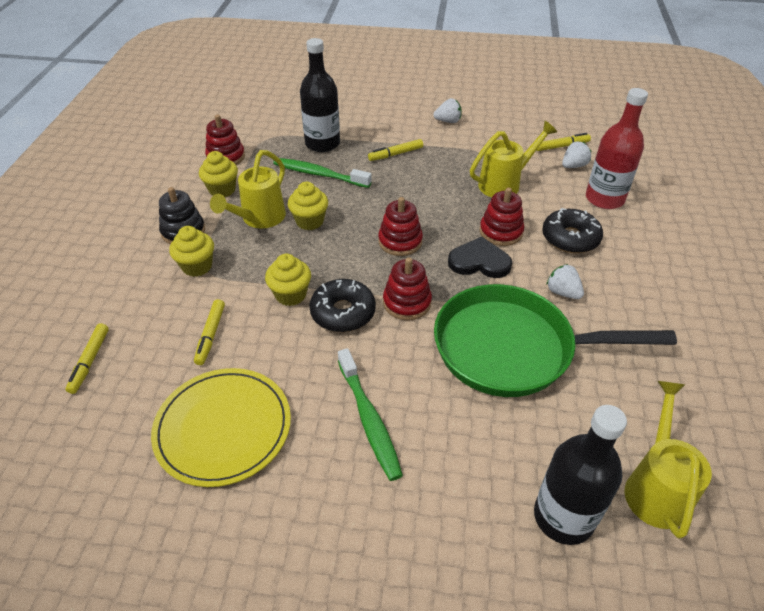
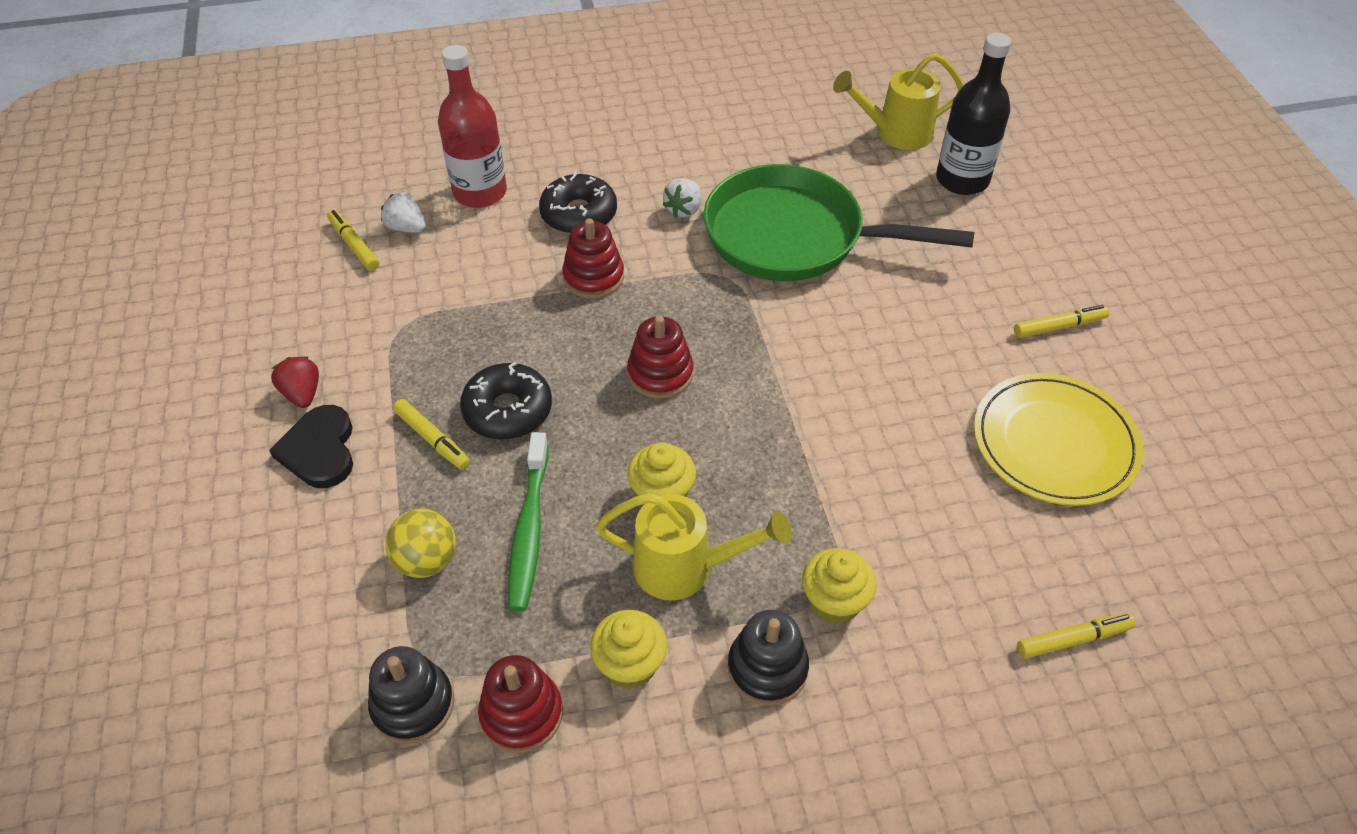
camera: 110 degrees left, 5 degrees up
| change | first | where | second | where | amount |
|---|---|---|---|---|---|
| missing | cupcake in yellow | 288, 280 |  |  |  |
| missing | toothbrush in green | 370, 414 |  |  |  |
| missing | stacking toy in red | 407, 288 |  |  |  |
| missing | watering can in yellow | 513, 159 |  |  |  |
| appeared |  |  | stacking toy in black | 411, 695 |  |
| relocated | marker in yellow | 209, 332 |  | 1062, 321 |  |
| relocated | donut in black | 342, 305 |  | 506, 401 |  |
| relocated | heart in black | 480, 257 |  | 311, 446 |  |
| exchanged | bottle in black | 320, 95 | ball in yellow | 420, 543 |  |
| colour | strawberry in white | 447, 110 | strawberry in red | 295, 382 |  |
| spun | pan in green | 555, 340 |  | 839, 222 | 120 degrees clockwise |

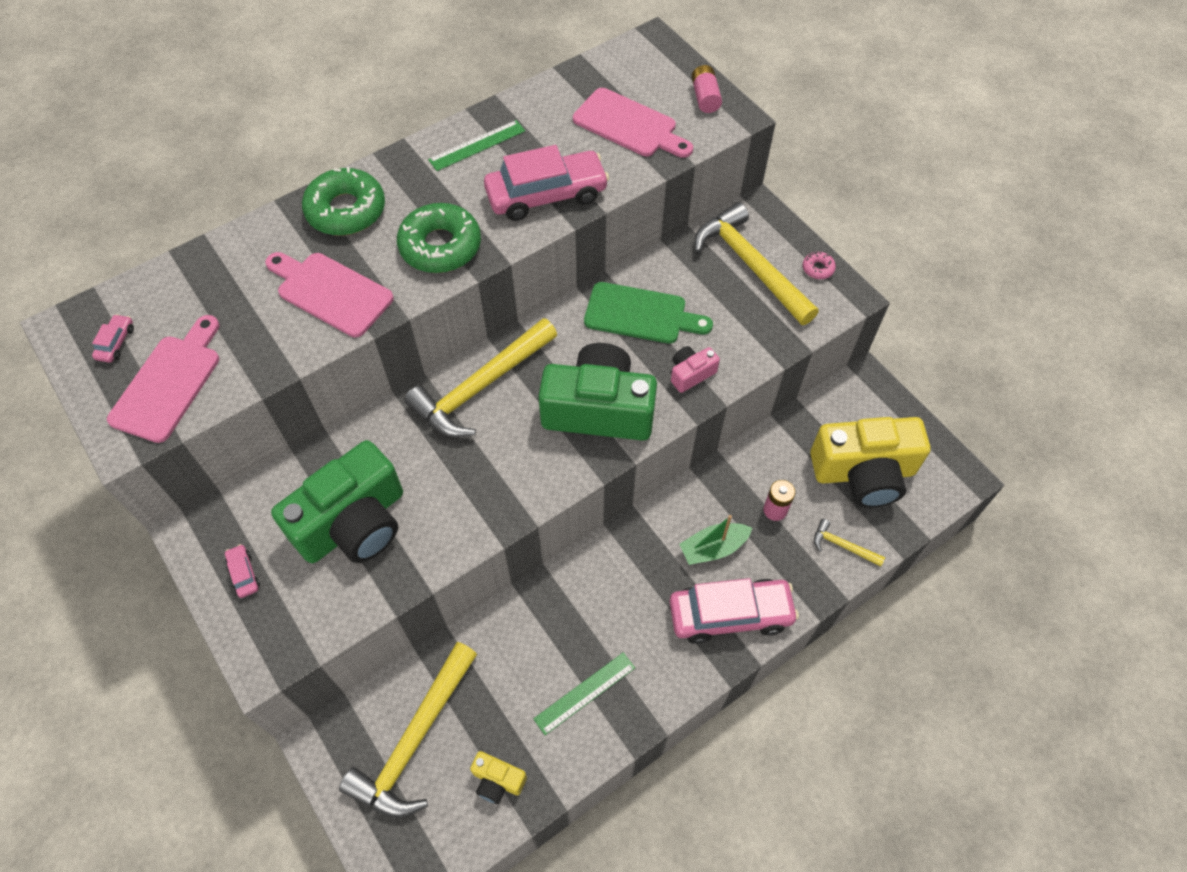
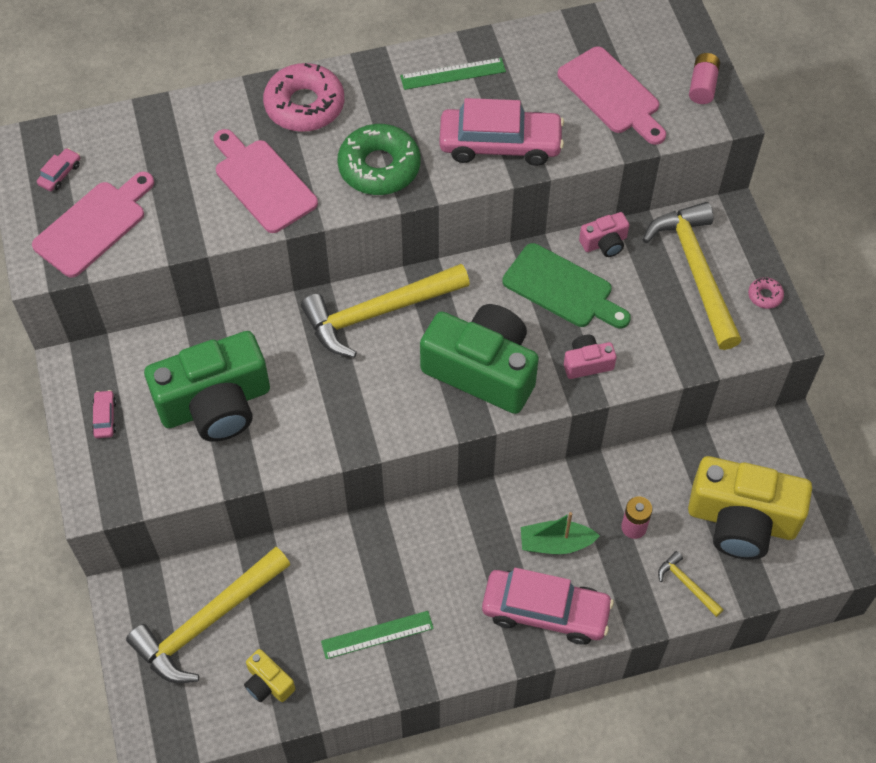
camera: 20 degrees right, 0 degrees up
| change | first | where | second | where | amount |
|---|---|---|---|---|---|
| appeared |  |  | camera in pink | 604, 234 |  |
| colour | donut in green | 343, 201 | donut in pink | 303, 97 |  |

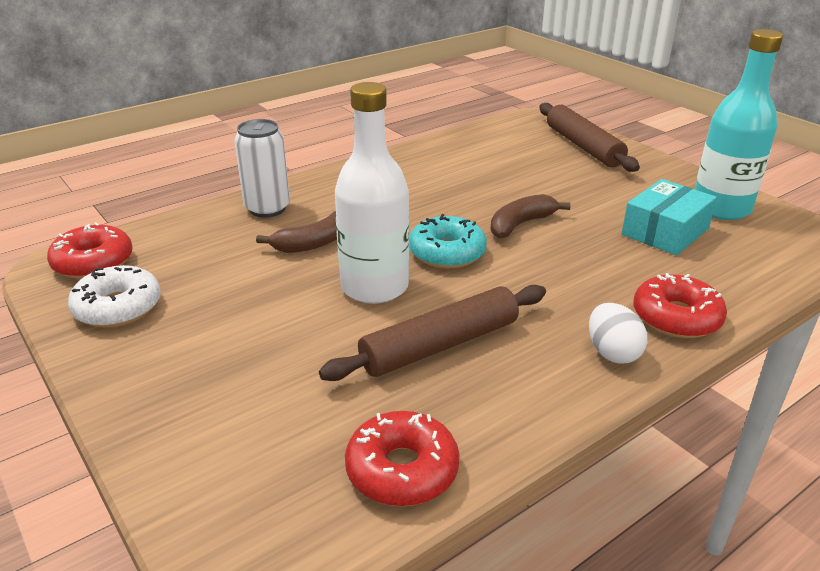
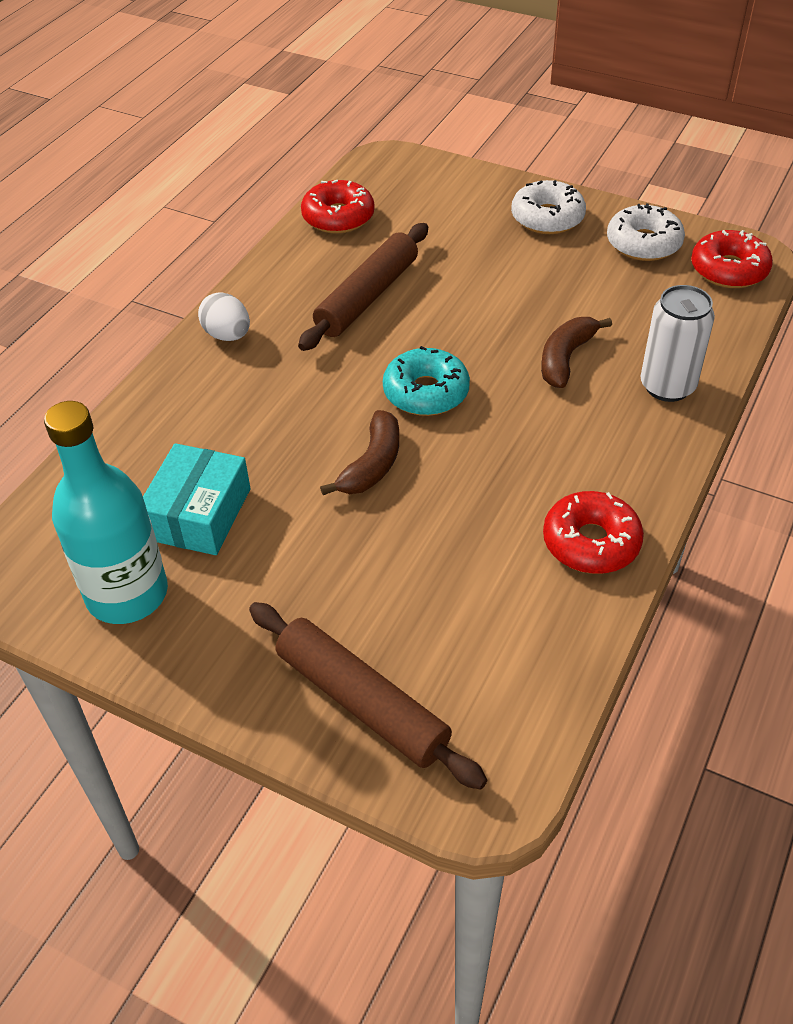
camera: 155 degrees right, 15 degrees up
| change | first | where | second | where | amount |
|---|---|---|---|---|---|
| missing | bottle in white | 372, 193 |  |  |  |
| appeared |  |  | donut in white | 548, 207 |  |
| relocated | donut in red | 680, 305 |  | 593, 532 |  |

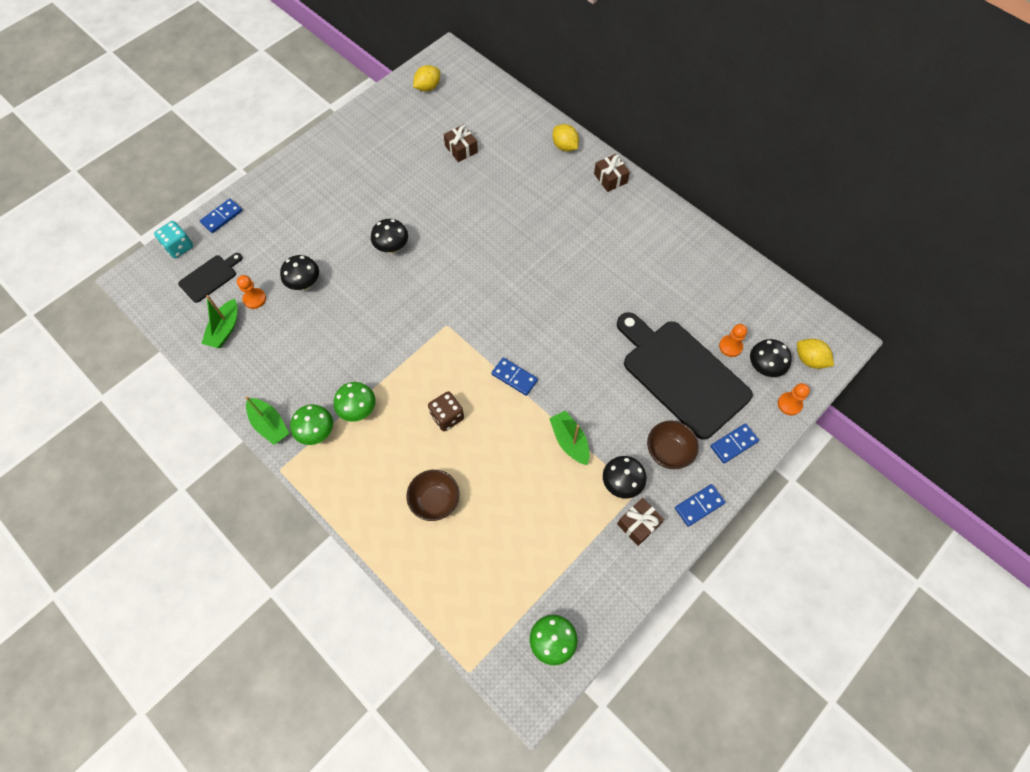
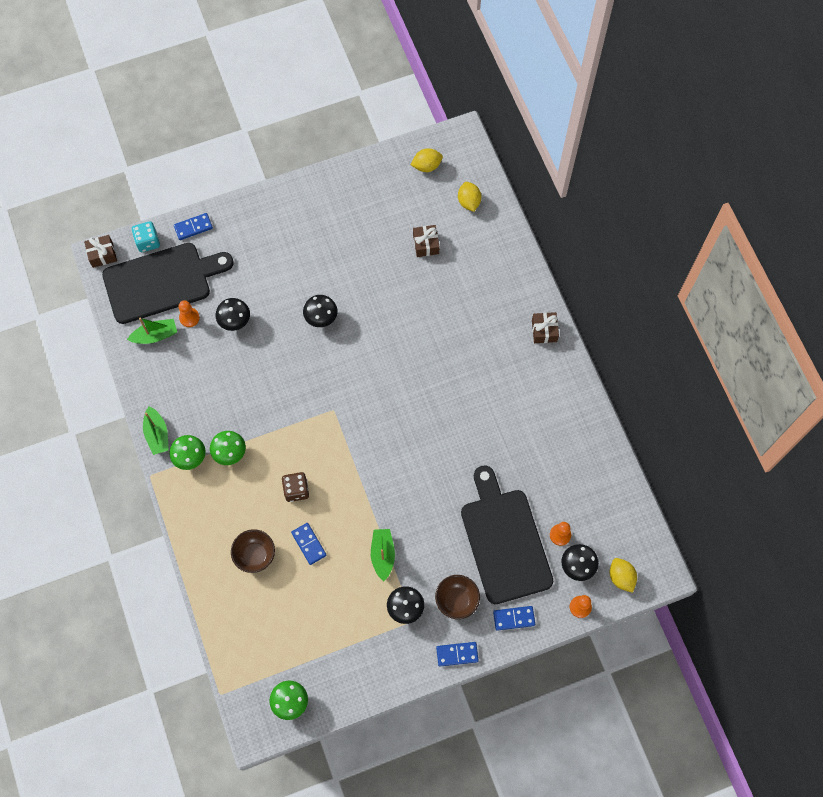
camera: 25 degrees right, 5 degrees up
| change | first | where | second | where | amount |
|---|---|---|---|---|---|
| relocated | domino in blue | 514, 377 |  | 309, 544 |  |
| relocated | lemon in yellow | 565, 138 |  | 469, 197 |  |
| relocated | gift in brown | 640, 522 |  | 100, 251 |  |
| spun | boat in green | 219, 321 |  | 152, 331 | 150 degrees counterclockwise |
| size | cutting board in black | 210, 278 |  | 168, 283 | x2.16 |

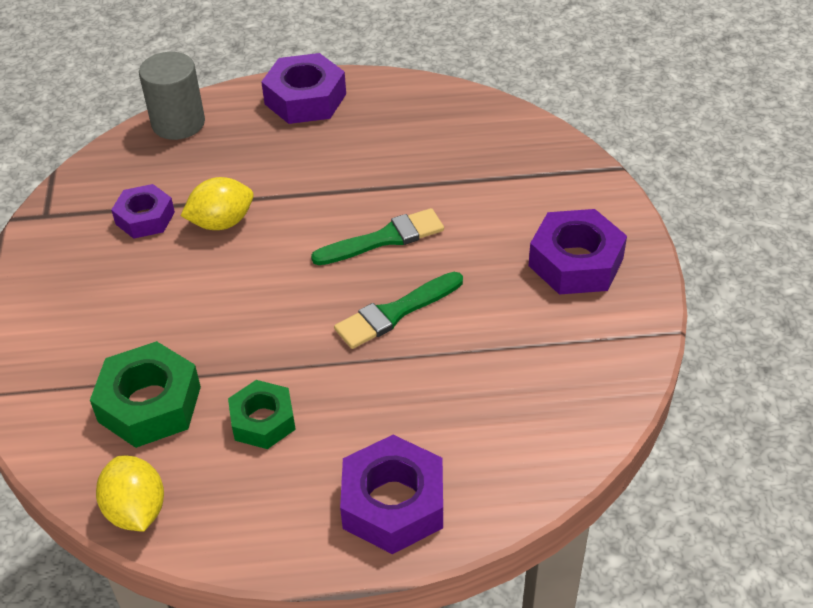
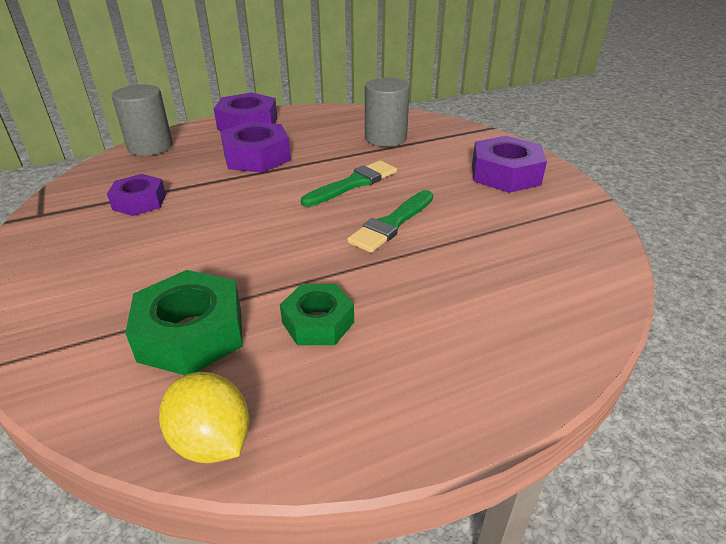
camera: 20 degrees left, 10 degrees down
| change | first | where | second | where | amount |
|---|---|---|---|---|---|
| missing | lemon in yellow | 217, 203 |  |  |  |
| appeared |  |  | cylinder in grey | 387, 112 |  |
| relocated | nut in purple | 391, 494 |  | 255, 147 |  |

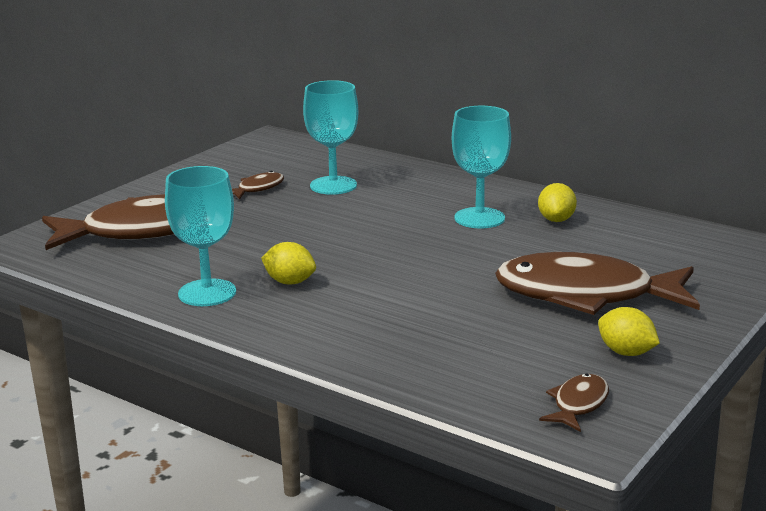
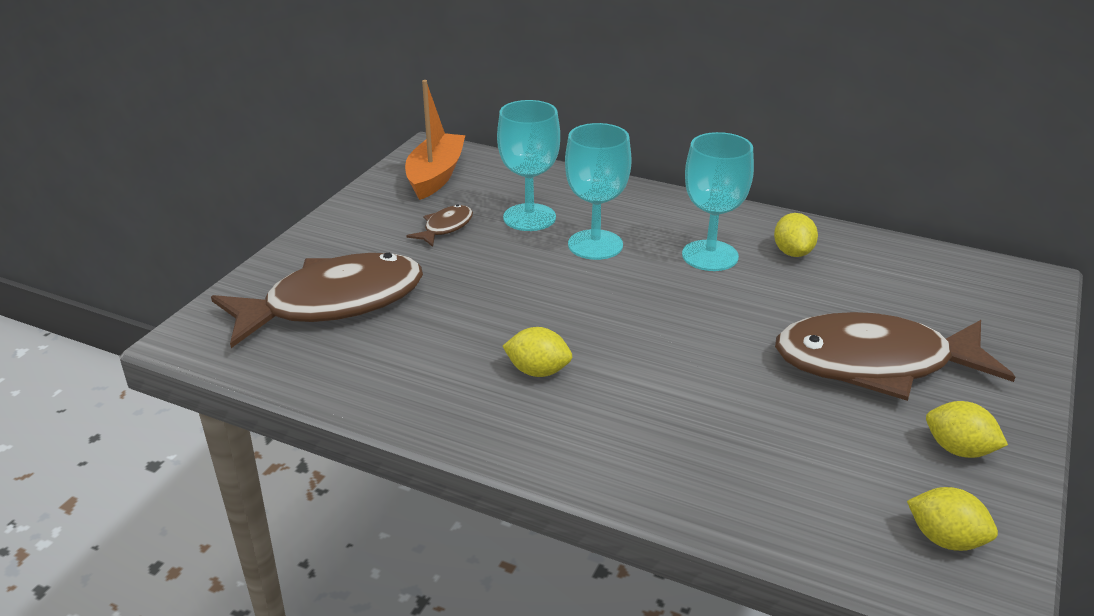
camera: 10 degrees left, 10 degrees up
| change | first | where | second | where | amount |
|---|---|---|---|---|---|
| appeared |  |  | boat in orange | 435, 140 |  |
| relocated | goblet in turquoise | 200, 236 |  | 598, 191 |  |
| exchanged | fish in brown | 574, 402 | lemon in yellow | 952, 519 |  |

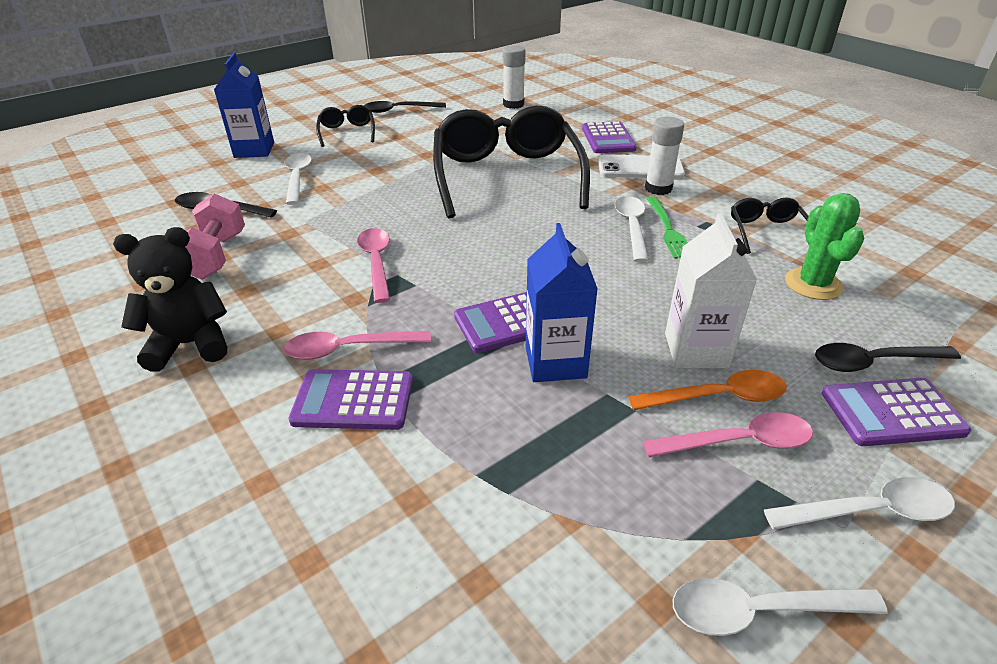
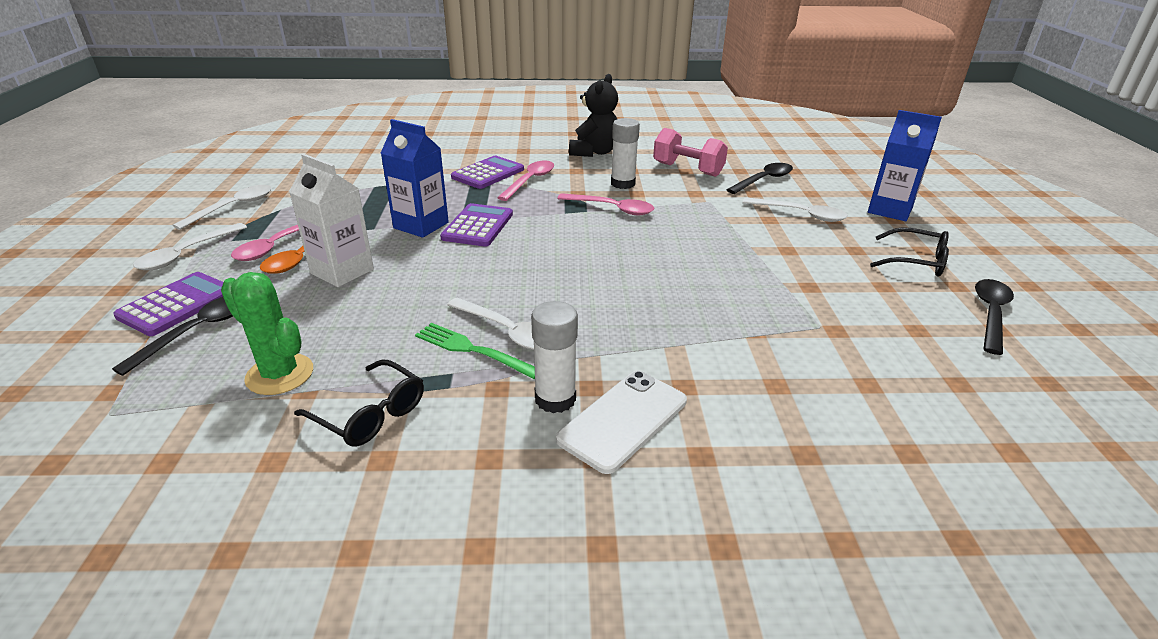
camera: 125 degrees right, 5 degrees down
| change | first | where | second | where | amount |
|---|---|---|---|---|---|
| missing | glasses in black | 511, 161 |  |  |  |
| missing | calculator in purple | 609, 137 |  |  |  |
| relocated | glue stick in white | 514, 77 |  | 625, 153 |  |

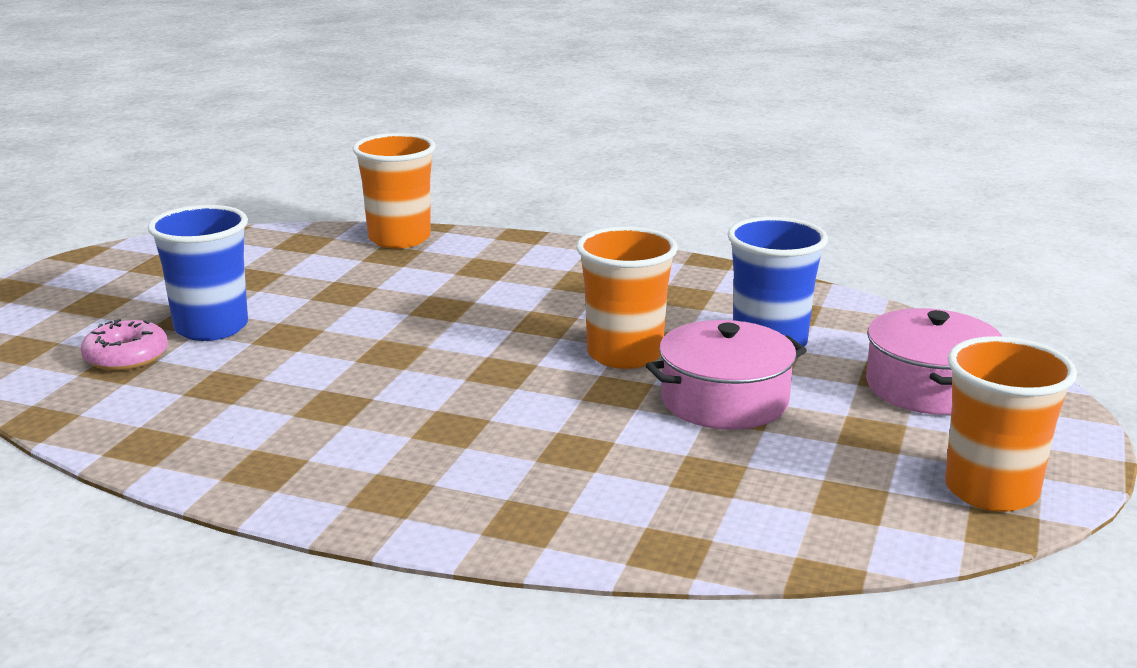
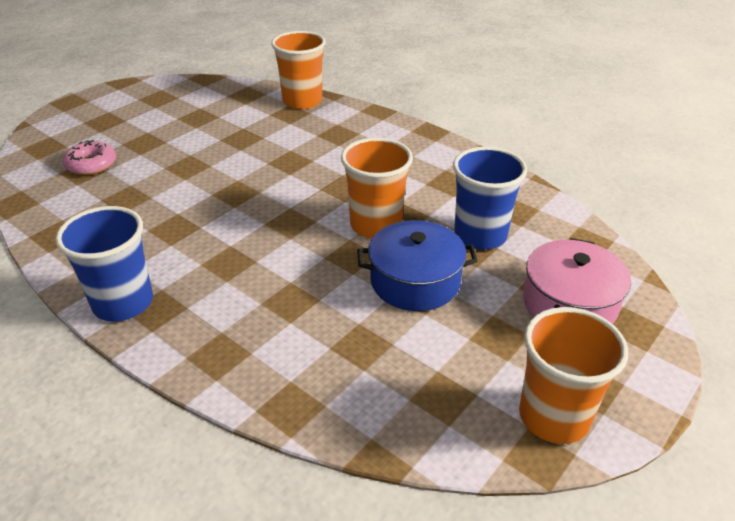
camera: 20 degrees right, 15 degrees up
| change | first | where | second | where | amount |
|---|---|---|---|---|---|
| relocated | cup in blue | 198, 273 |  | 104, 263 |  |
| colour | pot in pink | 726, 375 | pot in blue | 417, 265 |  |

